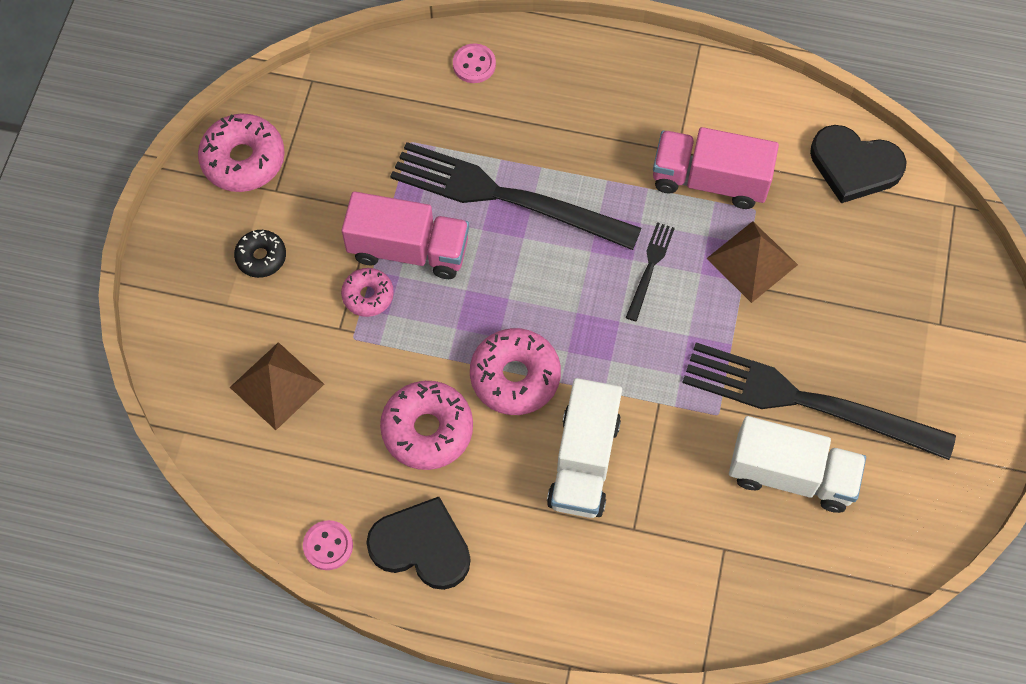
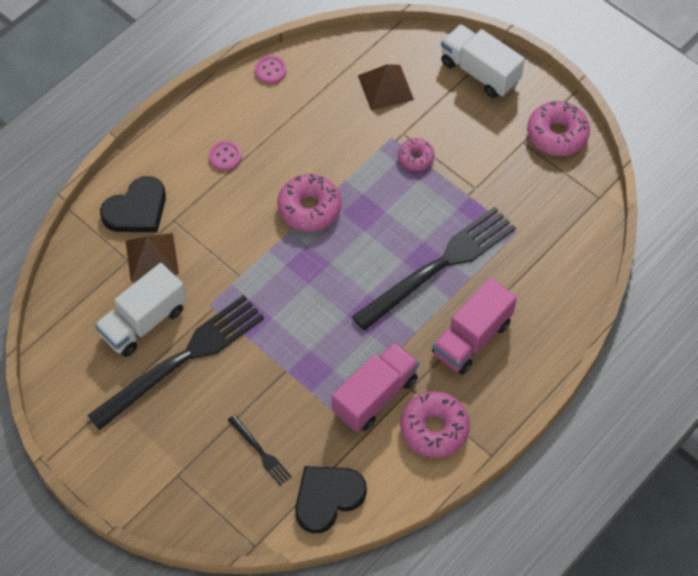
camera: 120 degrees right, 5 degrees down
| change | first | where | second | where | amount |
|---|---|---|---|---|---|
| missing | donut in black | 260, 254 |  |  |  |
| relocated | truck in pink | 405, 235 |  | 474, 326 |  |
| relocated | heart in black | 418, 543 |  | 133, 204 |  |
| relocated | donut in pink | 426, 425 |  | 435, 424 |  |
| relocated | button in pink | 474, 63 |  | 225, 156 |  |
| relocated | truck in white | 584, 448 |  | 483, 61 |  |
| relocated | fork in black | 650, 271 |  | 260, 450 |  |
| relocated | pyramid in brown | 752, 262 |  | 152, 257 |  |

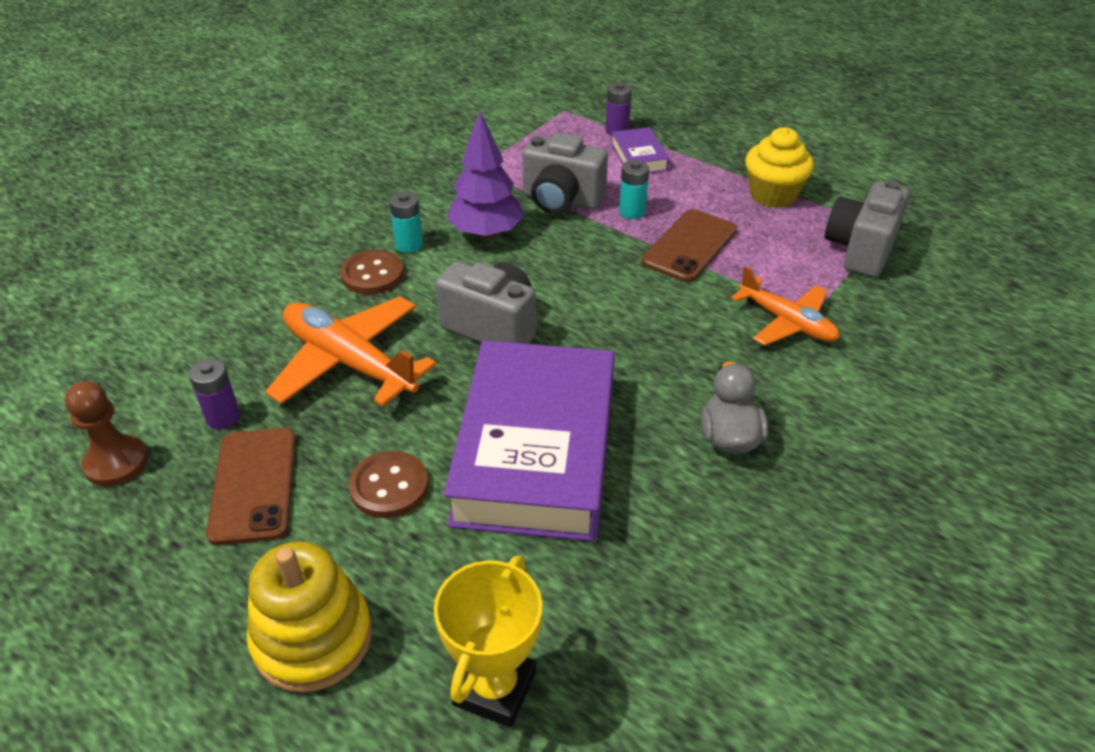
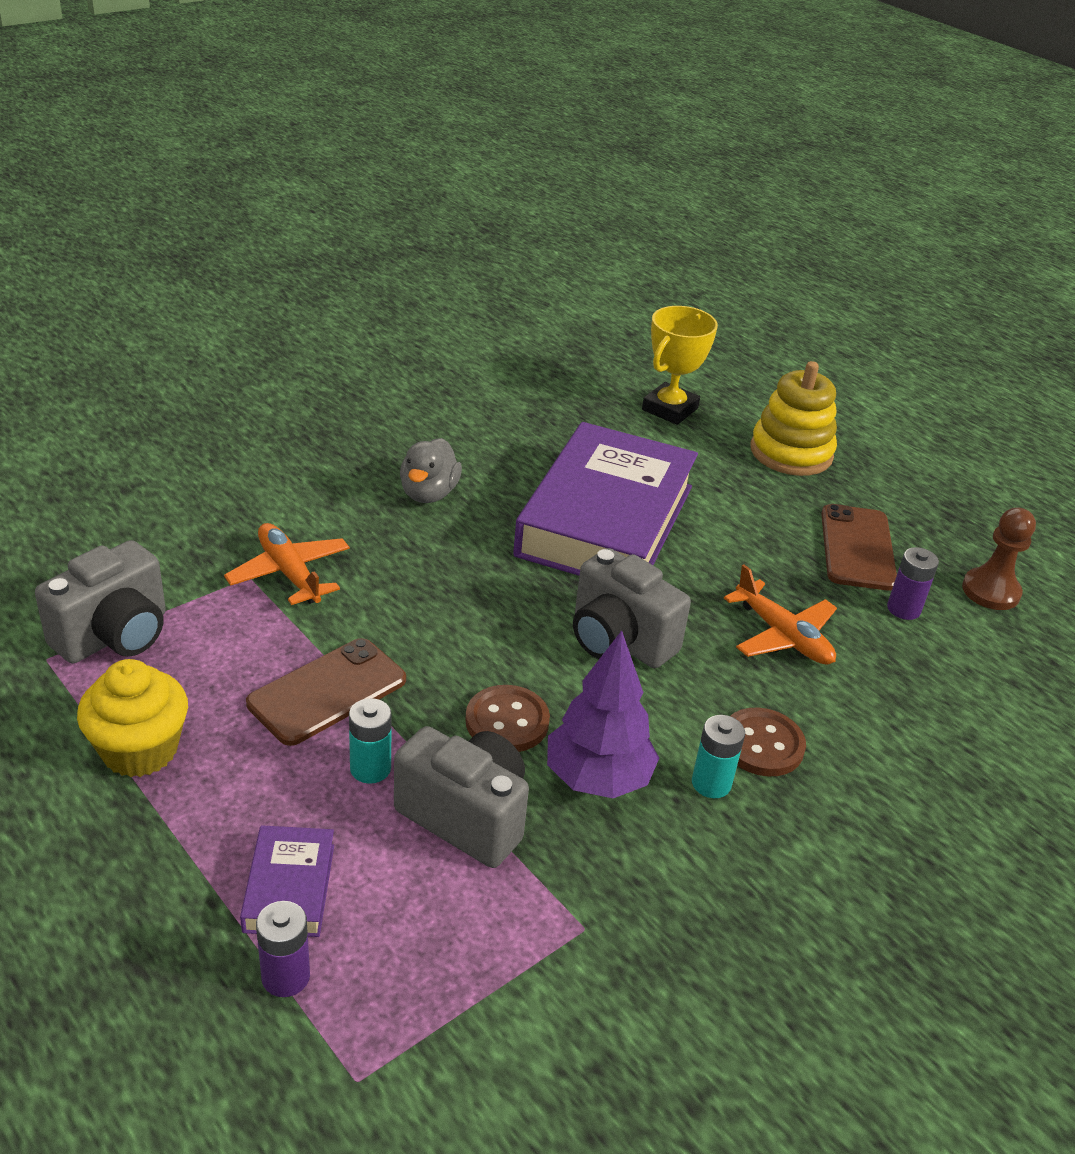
camera: 170 degrees left, 5 degrees down
| change | first | where | second | where | amount |
|---|---|---|---|---|---|
| relocated | button in brown | 389, 484 |  | 507, 718 |  |
| size | plane in orange | 350, 351 |  | 780, 615 | x0.65 |

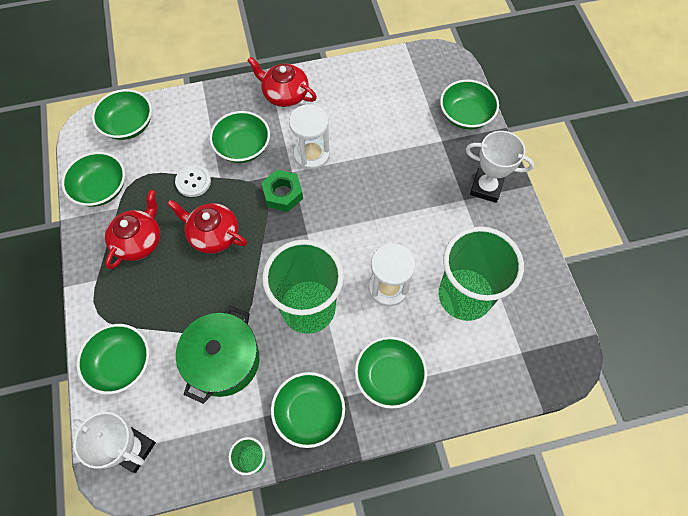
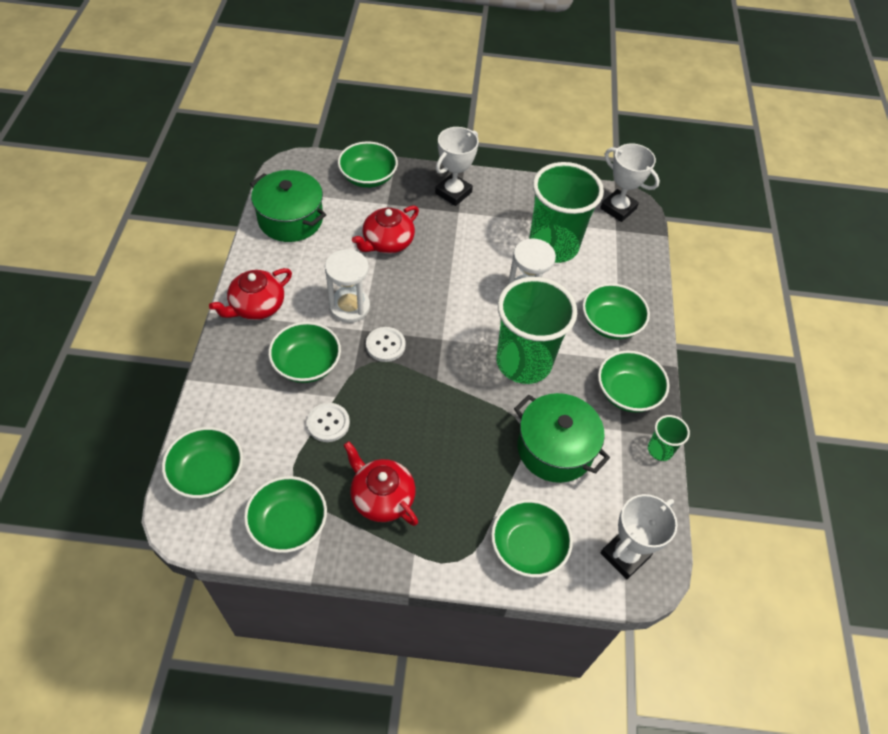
camera: 75 degrees left, 10 degrees down
| change | first | where | second | where | amount |
|---|---|---|---|---|---|
| appeared |  |  | pot in green | 288, 206 |  |
| appeared |  |  | trophy in white | 630, 183 |  |
| relocated | teapot in red | 207, 227 |  | 385, 229 |  |
| exchanged | nut in green | 282, 191 | button in white | 386, 344 |  |

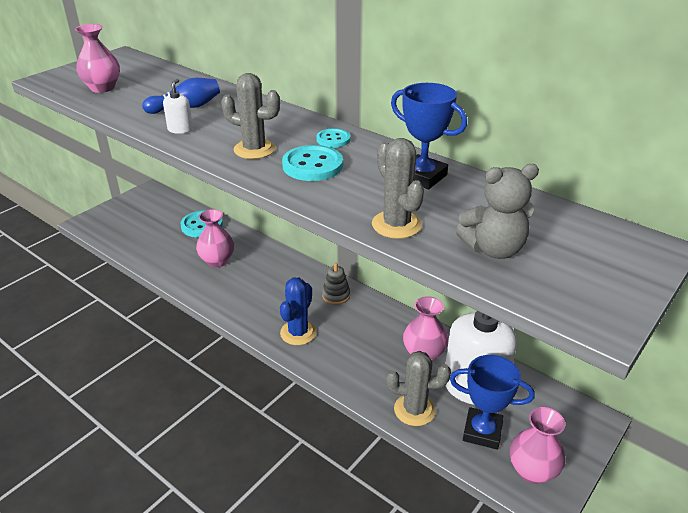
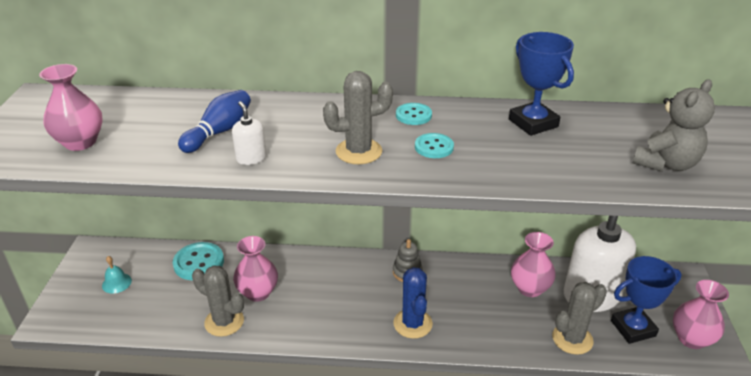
camera: 35 degrees left, 0 degrees up
| change | first | where | second | where | amount |
|---|---|---|---|---|---|
| appeared |  |  | bell in turquoise | 117, 275 |  |
| relocated | cactus in grey | 398, 188 |  | 218, 301 |  |
| spun | trophy in blue | 429, 136 |  | 541, 84 | 60 degrees clockwise |
| size | button in turquoise | 312, 163 |  | 434, 145 | x0.60 |

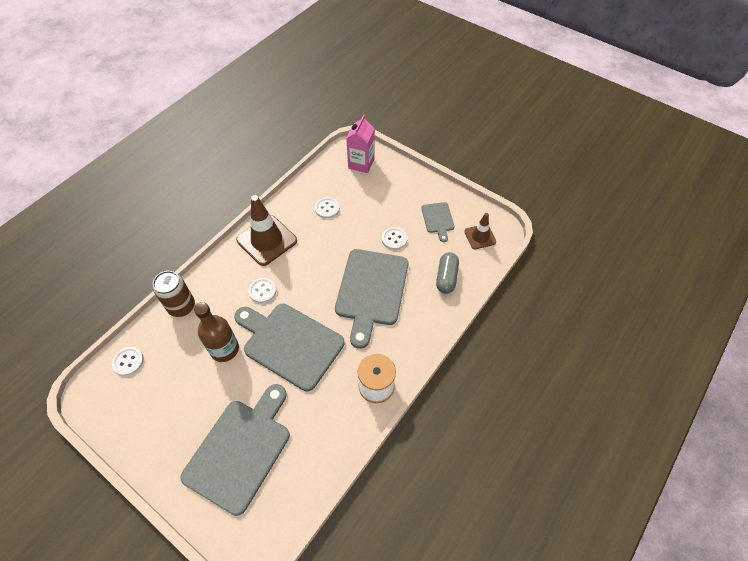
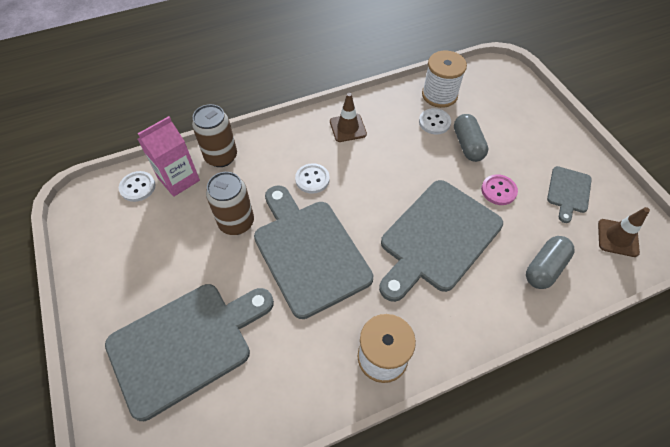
camera: 30 degrees right, 0 degrees up
| change | first | where | second | where | amount |
|---|---|---|---|---|---|
| appeared |  |  | spool in white | 444, 79 |  |
| appeared |  |  | capsule in grey | 471, 138 |  |
| relocated | carton in pink | 360, 144 |  | 169, 156 |  |
| exchanged | bottle in brown | 216, 332 | can in brown | 230, 203 |  |
| colour | button in white | 395, 238 | button in pink | 499, 189 |  |
| size | traffic cone in brown | 266, 230 |  | 348, 117 | x0.56 |

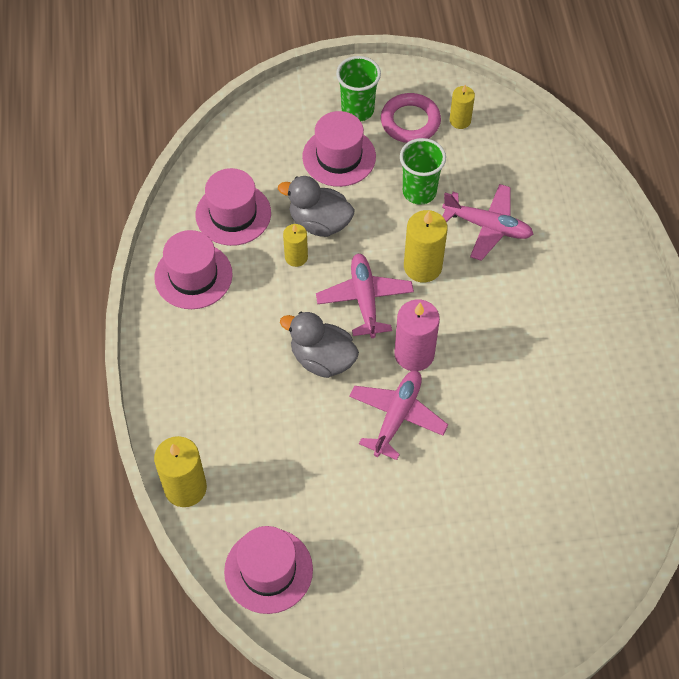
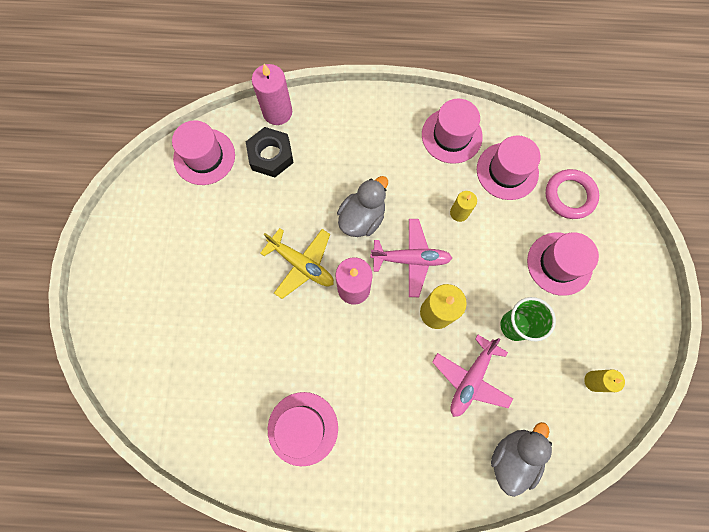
camera: 100 degrees right, 15 degrees up
| change | first | where | second | where | amount |
|---|---|---|---|---|---|
| missing | cup in green | 358, 88 |  |  |  |
| appeared |  |  | nut in black | 270, 152 |  |
| appeared |  |  | hat in pink | 303, 429 |  |
| relocated | duck in grey | 316, 206 |  | 521, 459 |  |
| relocated | ring in pink | 411, 118 |  | 572, 194 |  |
| colour | candle in yellow | 180, 471 | candle in pink | 272, 94 |  |
| colour | plane in pink | 398, 415 | plane in yellow | 297, 263 |  |

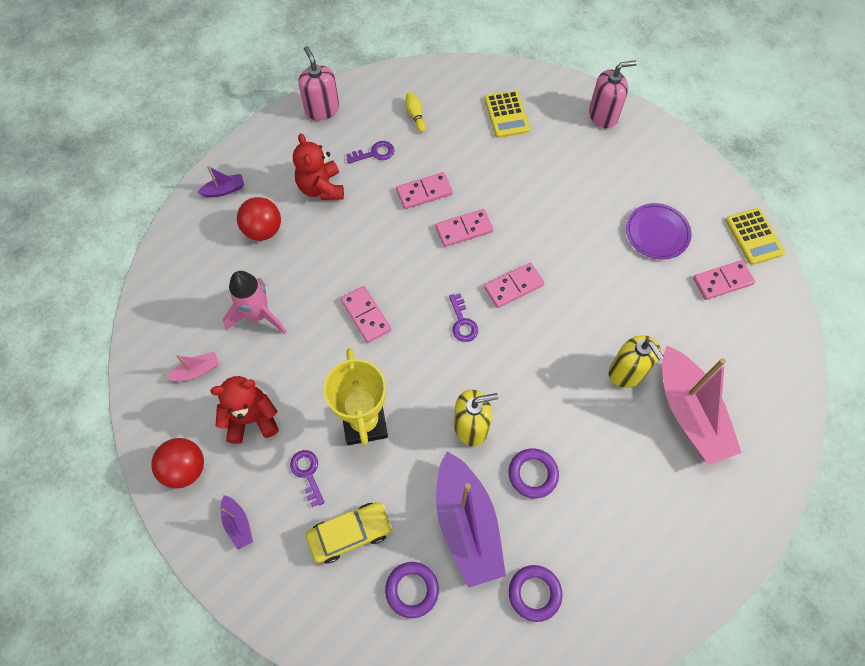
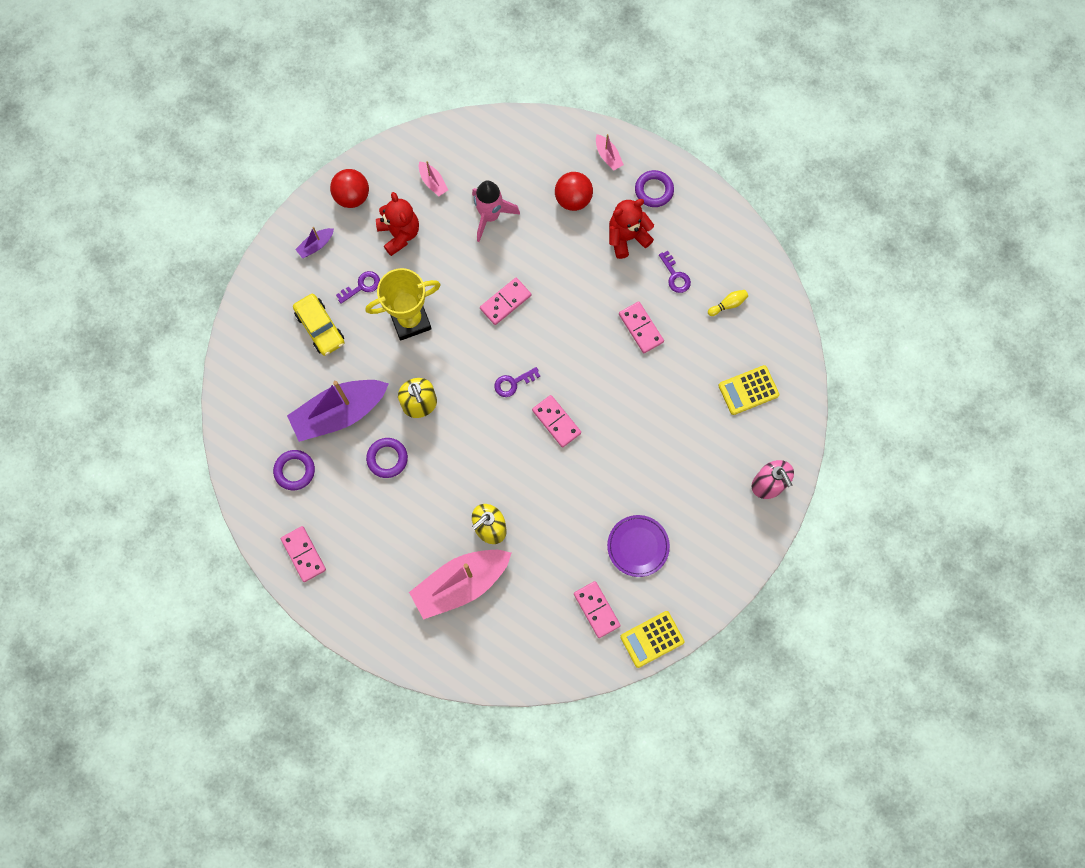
camera: 80 degrees right, 10 degrees up
| change | first | where | second | where | amount |
|---|---|---|---|---|---|
| missing | soap dispenser in pink | 318, 83 |  |  |  |
| relocated | ring in purple | 412, 590 |  | 654, 188 |  |
| relocated | domino in pink | 464, 228 |  | 303, 554 |  |
| colour | boat in purple | 220, 181 | boat in pink | 610, 152 |  |

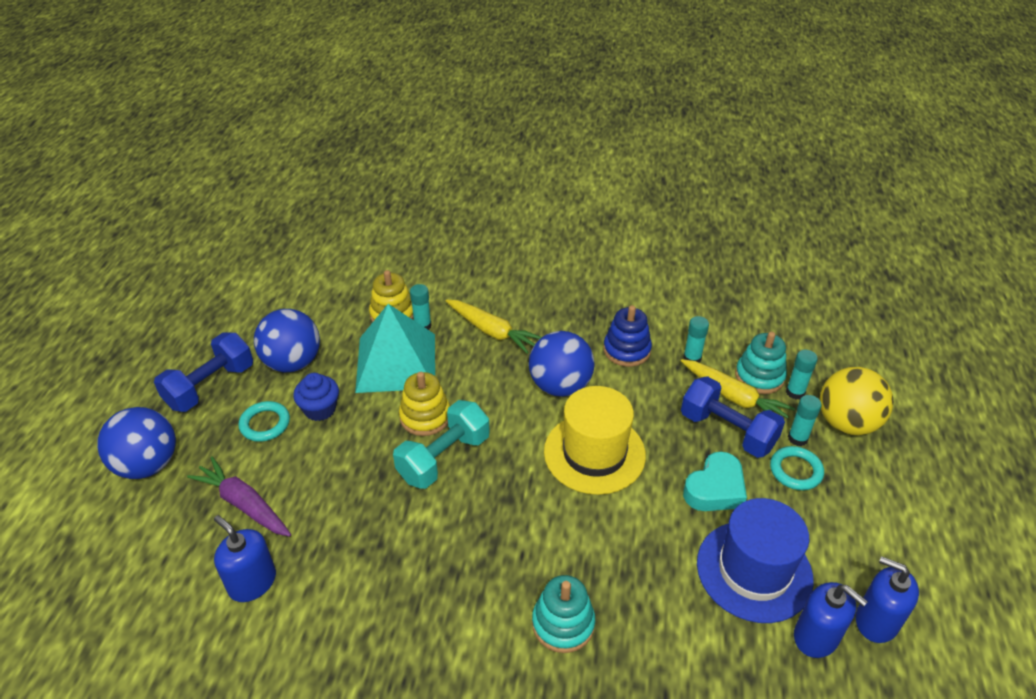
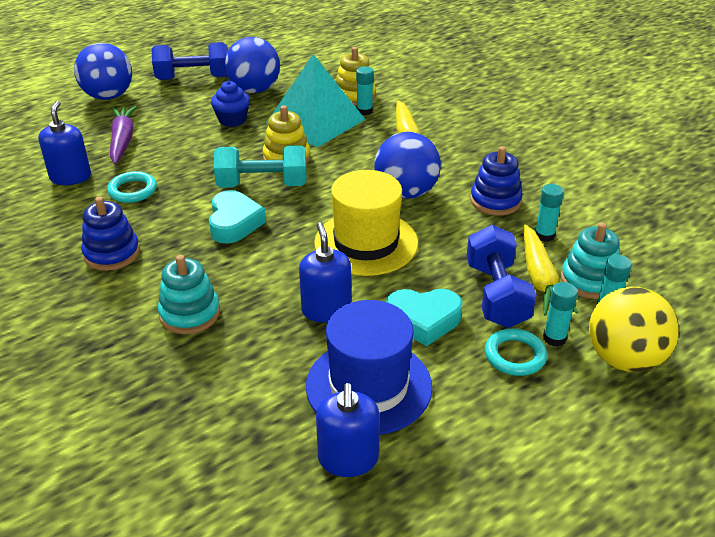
camera: 45 degrees right, 5 degrees down
| change | first | where | second | where | amount |
|---|---|---|---|---|---|
| appeared |  |  | stacking toy in blue | 110, 234 |  |
| appeared |  |  | heart in turquoise | 237, 217 |  |
| relocated | ring in turquoise | 264, 421 |  | 132, 187 |  |
| relocated | soap dispenser in blue | 887, 599 |  | 325, 272 |  |

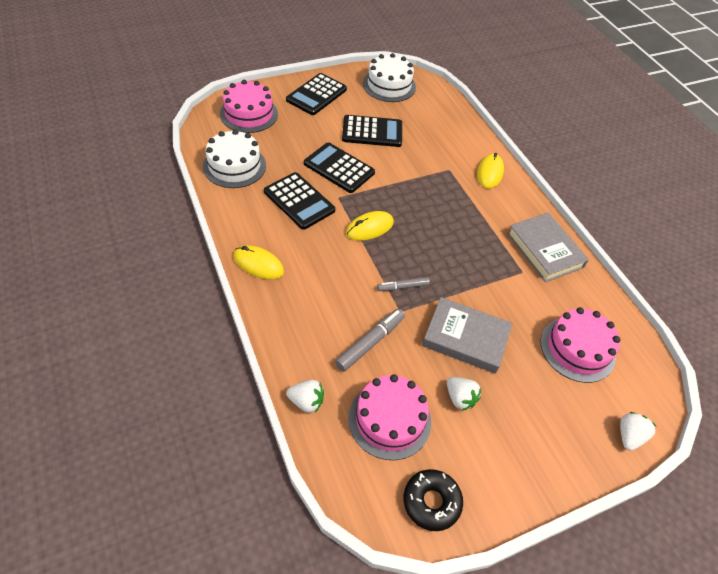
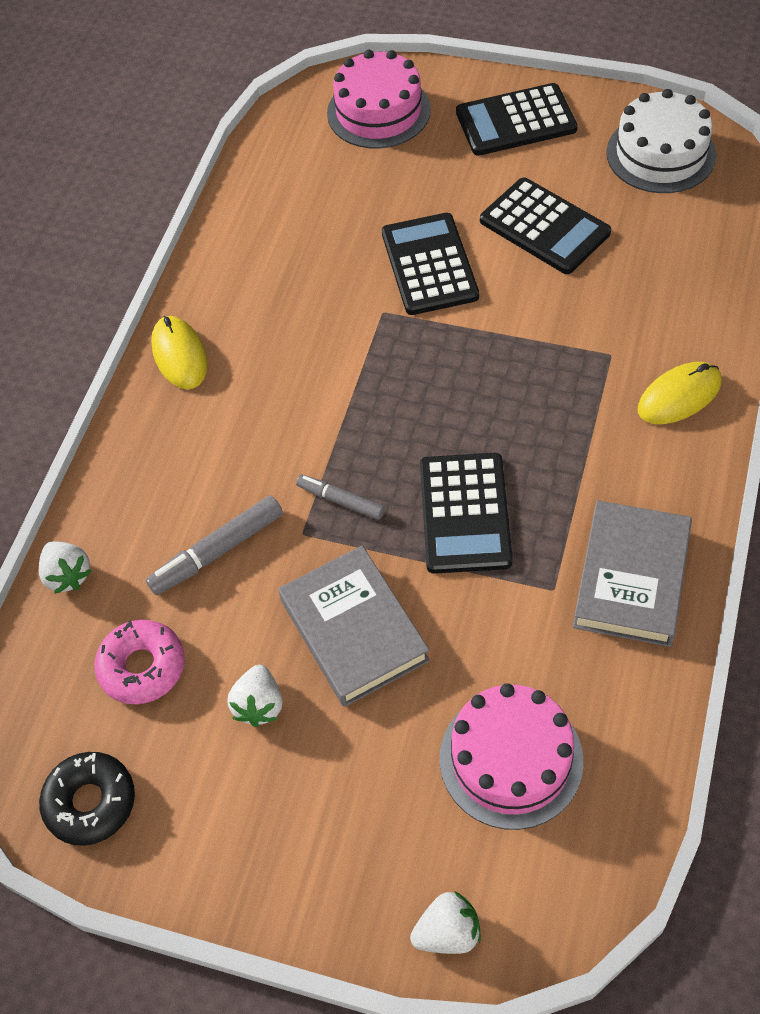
camera: 50 degrees right, 5 degrees up
| change | first | where | second | where | amount |
|---|---|---|---|---|---|
| missing | cake in white | 234, 158 |  |  |  |
| missing | mouse in yellow | 370, 226 |  |  |  |
| relocated | calculator in black | 299, 201 |  | 466, 513 |  |
| exchanged | cake in pink | 390, 417 | donut in pink | 139, 662 |  |
| spun | marker in grey | 370, 340 |  | 214, 545 | 150 degrees clockwise |

